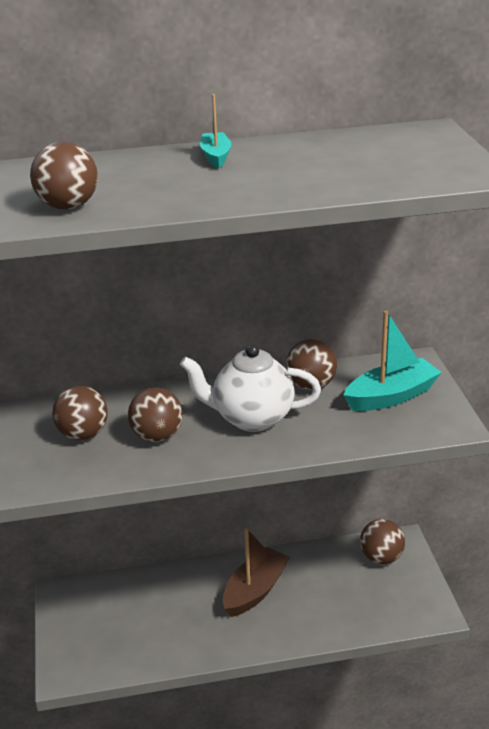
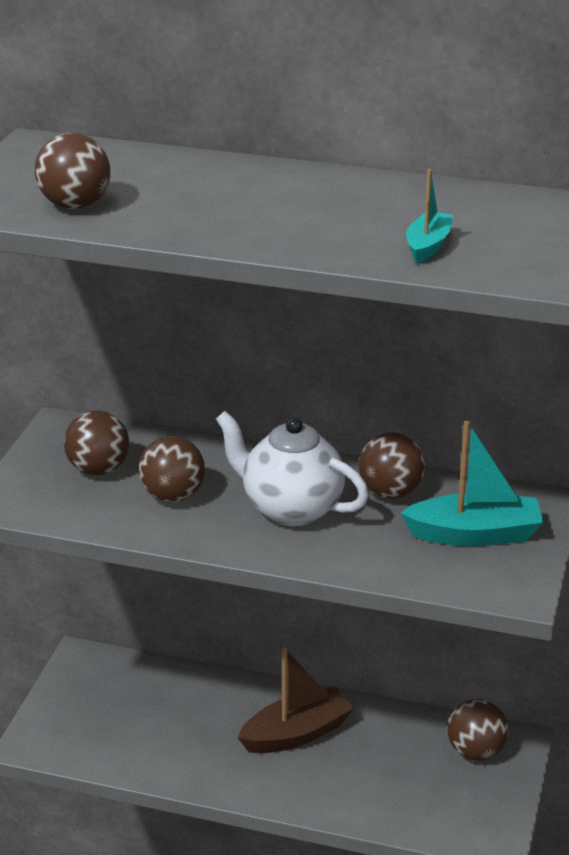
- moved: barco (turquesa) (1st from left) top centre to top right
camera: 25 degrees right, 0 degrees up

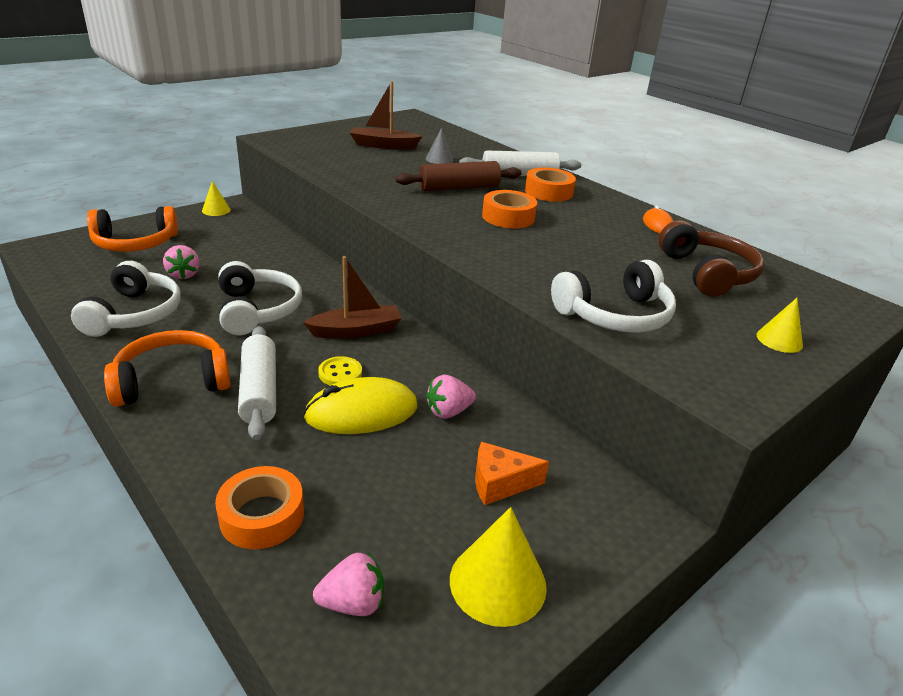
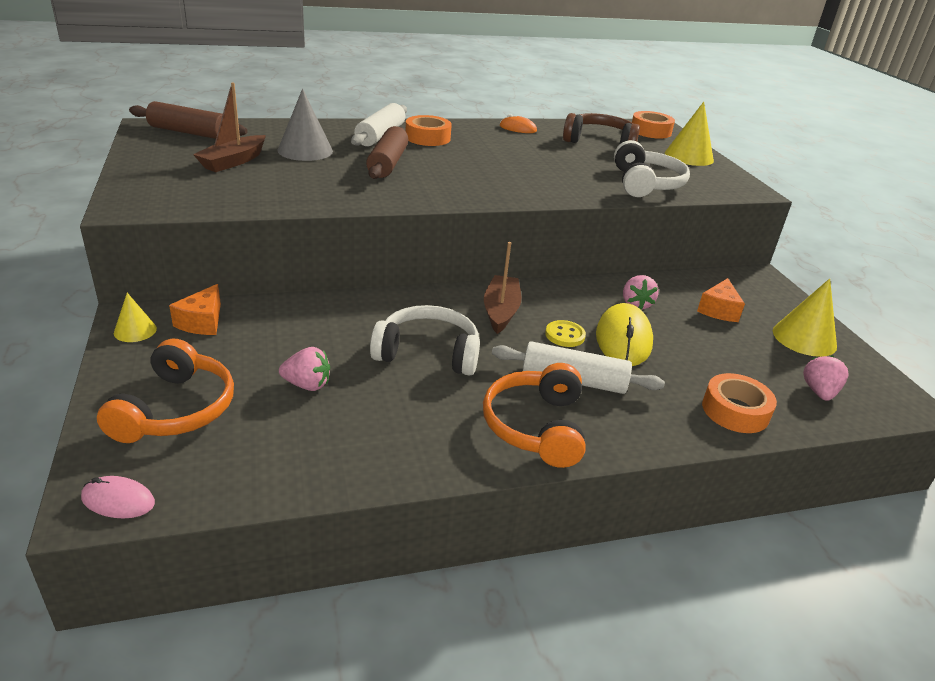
- removed: auriculares (blanco) (1st from left) middle left
- resized: cono (gris) top centre = top left x1.75
- moved: cinta adhesiva (naranja) (2nd from left) top centre to top right
- resized: cono (amarillo) (3rd from left in the first image) middle right = top right x1.75
- added: ratón (rosa) bottom left
- added: rodillo (marrón) (1st from left) top left
- added: queso (naranja) (1st from left) middle left
camera: 65 degrees left, 0 degrees up

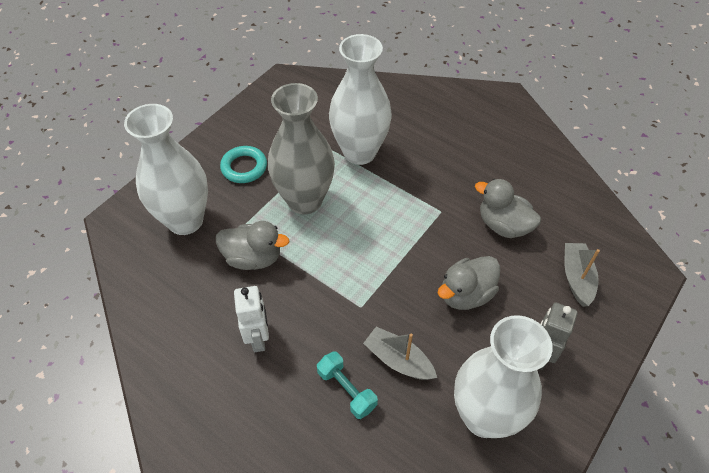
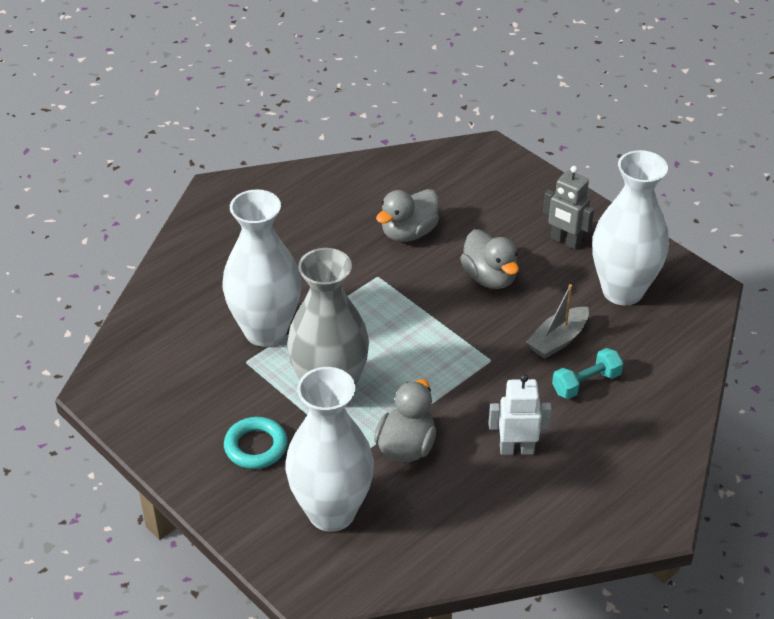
- removed: barco (gris) (2nd from left) middle right
camera: 80 degrees left, 10 degrees down

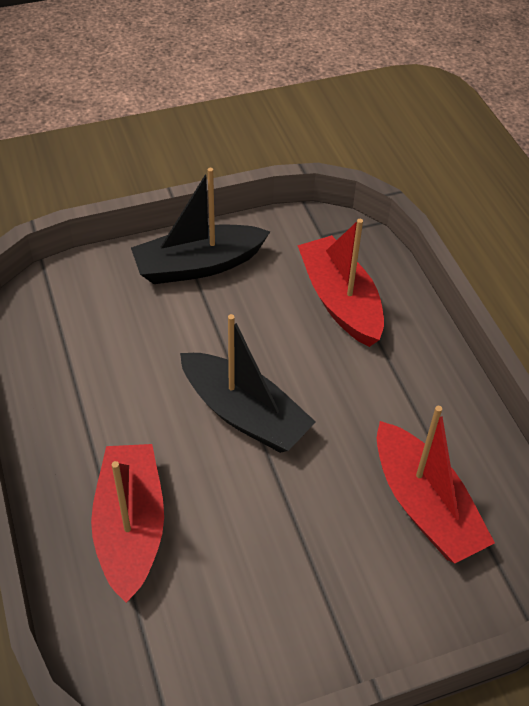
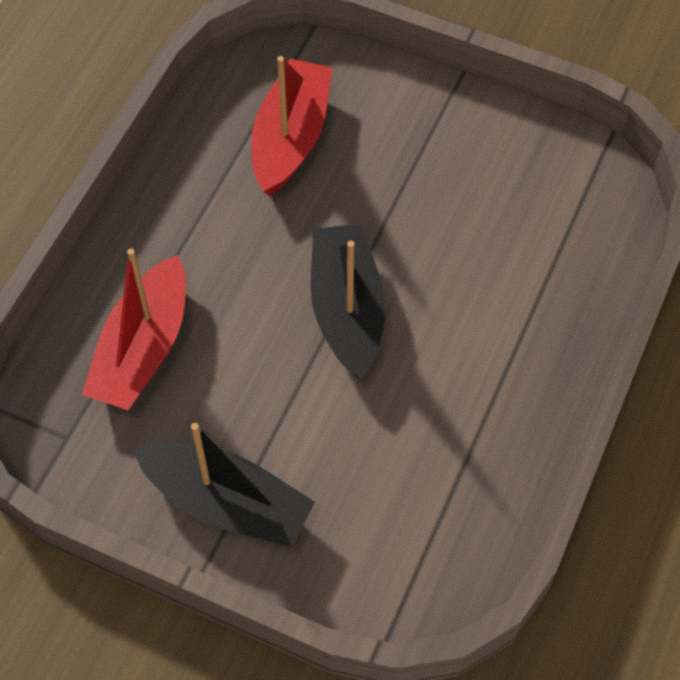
- removed: barco (rojo) (1st from left) bottom left
camera: 135 degrees left, 10 degrees up

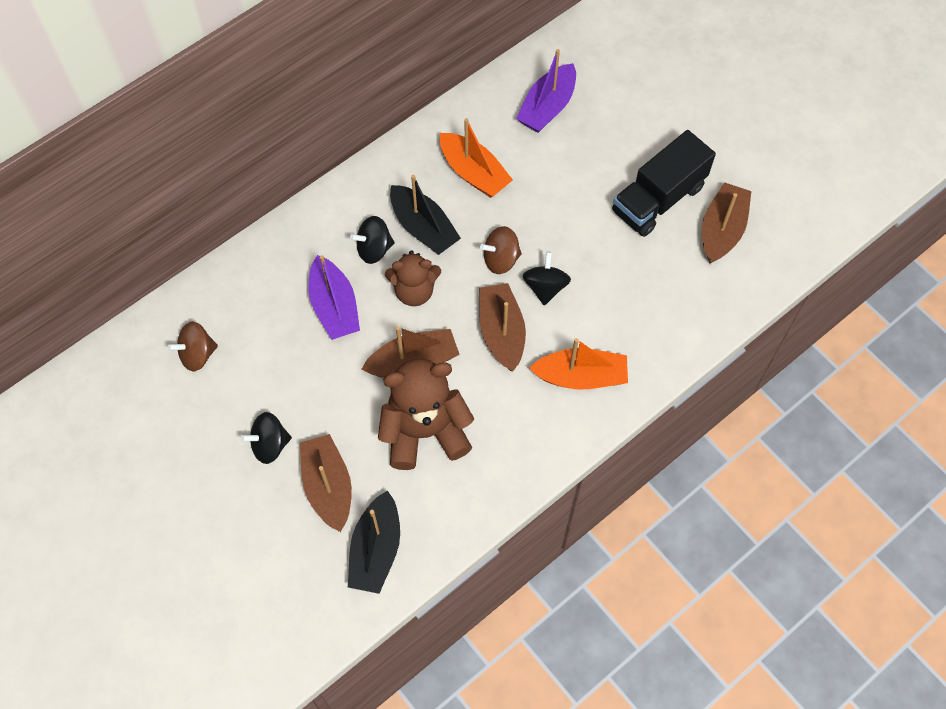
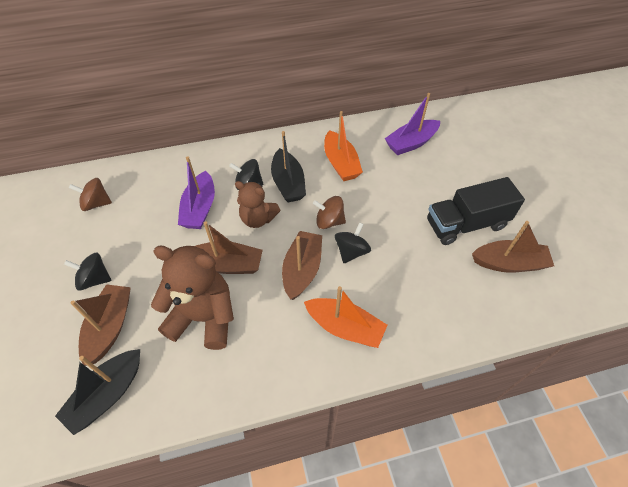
- turned: barco (marrón) (4th from left) top right = middle right 45 degrees clockwise
camera: 25 degrees right, 10 degrees down

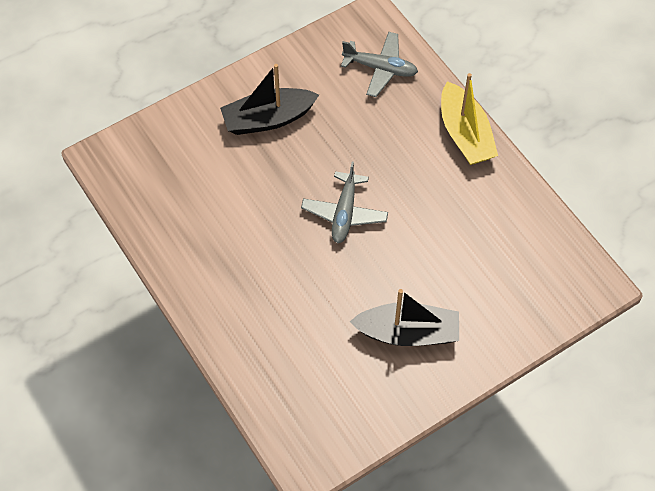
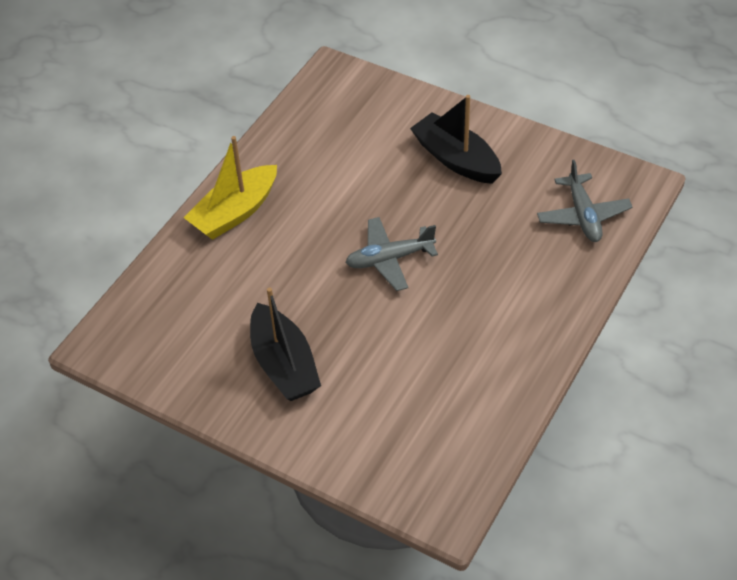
- moved: barco (amarillo) top right to top left
camera: 65 degrees right, 10 degrees down

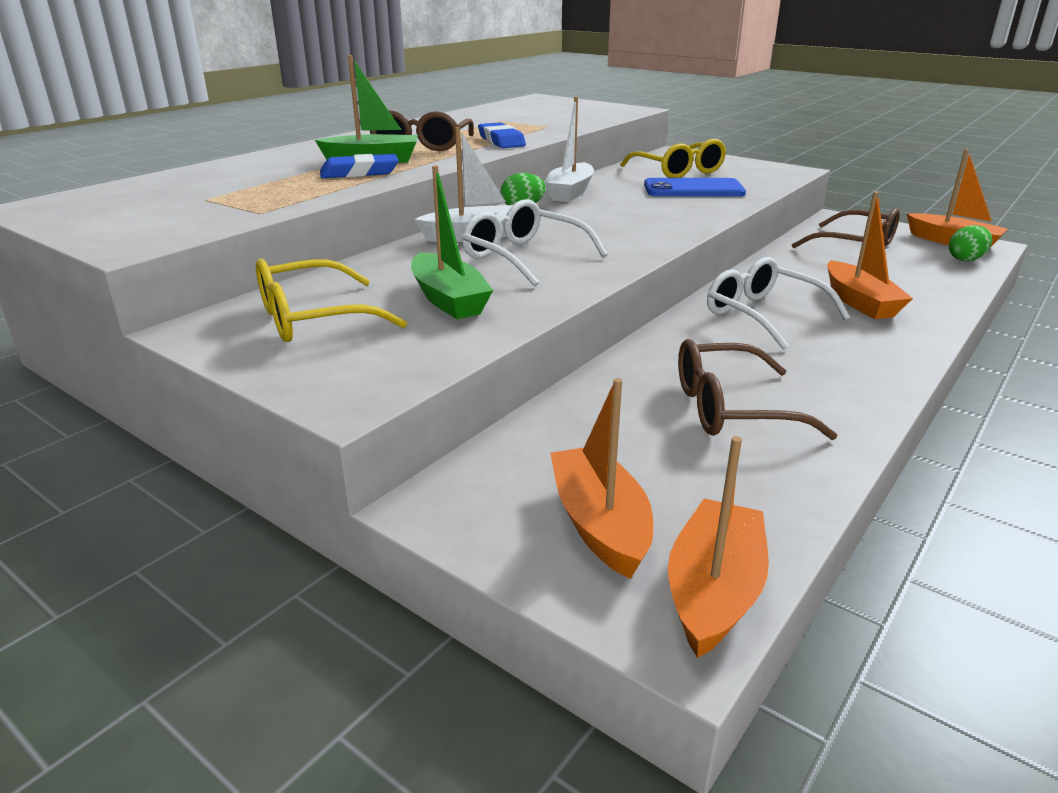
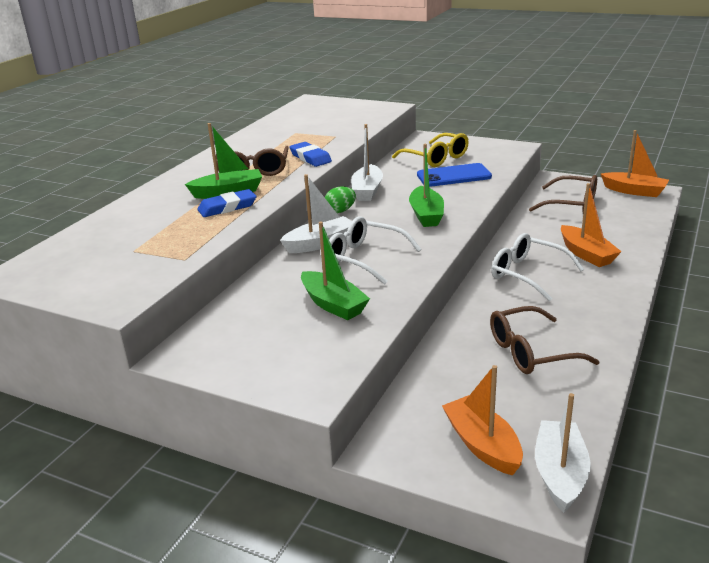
- removed: gafas (amarillo) (1st from left) middle left
- recoloured: barco (naranja) (2nd from left) bottom right to barco (blanco) (3rd from left) bottom right
- removed: huevo (verde) (2nd from left) top right
- added: barco (verde) (3rd from left) top centre
camera: 10 degrees left, 0 degrees up

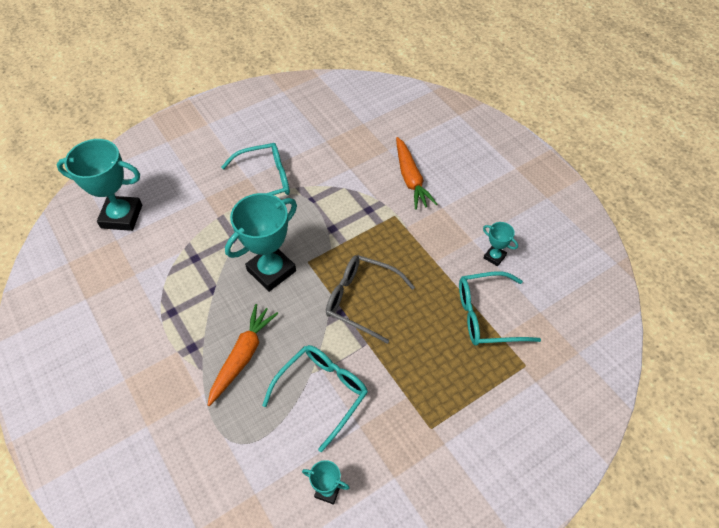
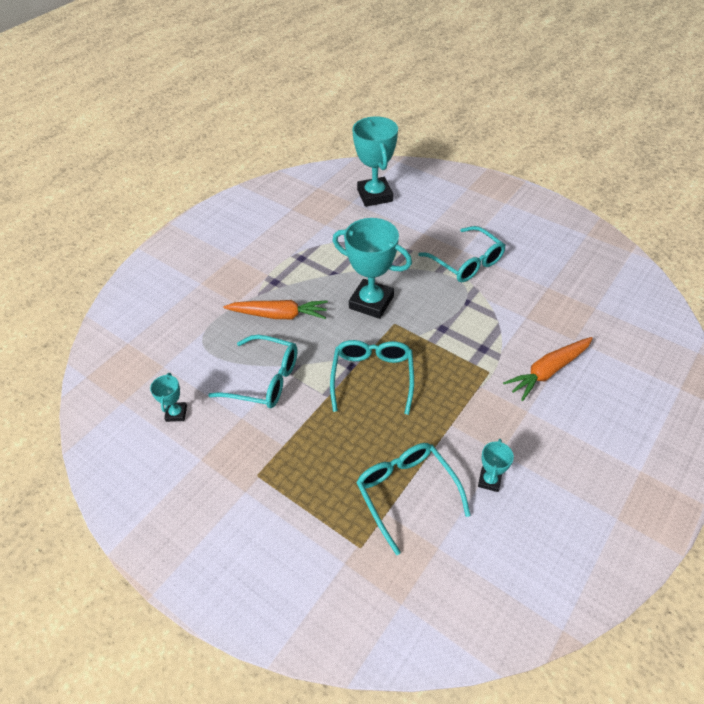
- recoloured: gafas (gris) centre to gafas (turquesa) (2nd from left) centre
camera: 70 degrees right, 5 degrees down

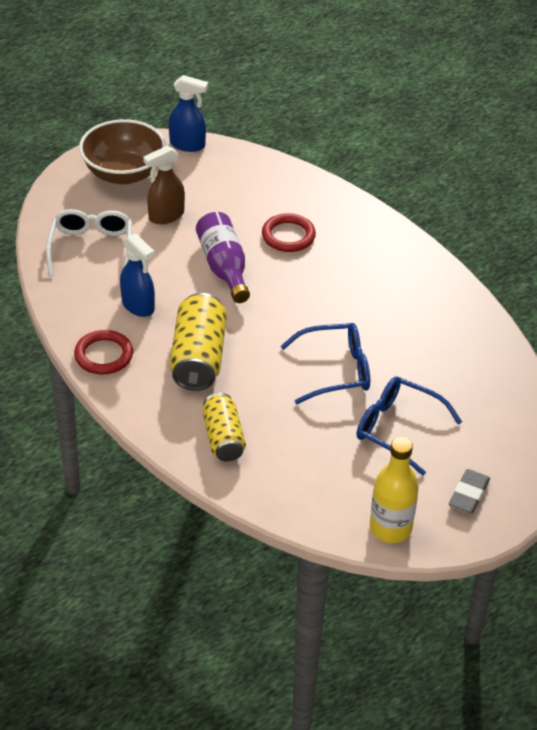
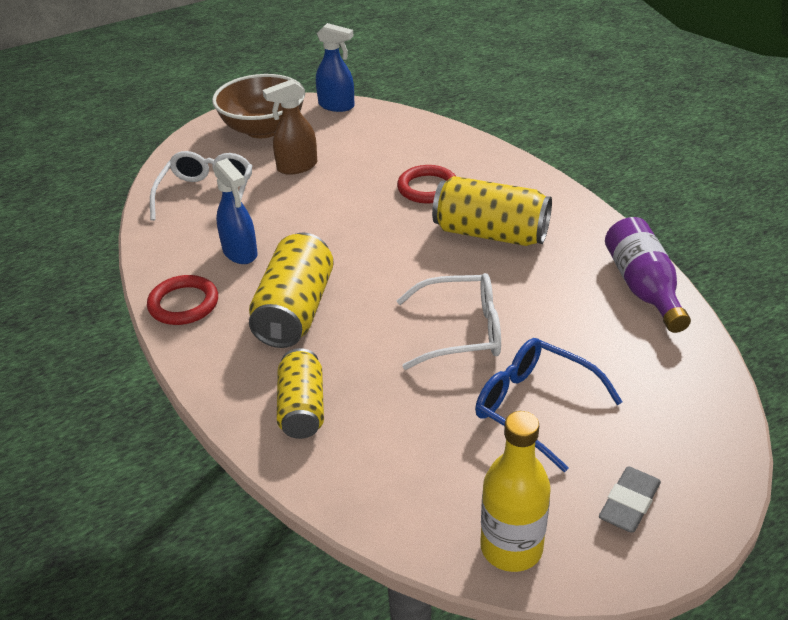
- moved: botella (morado) centre to middle right
- recoloured: gafas (azul) (1st from left) centre to gafas (blanco) (2nd from left) centre
- added: lata (amarillo) (3rd from left) centre
camera: 10 degrees right, 5 degrees down

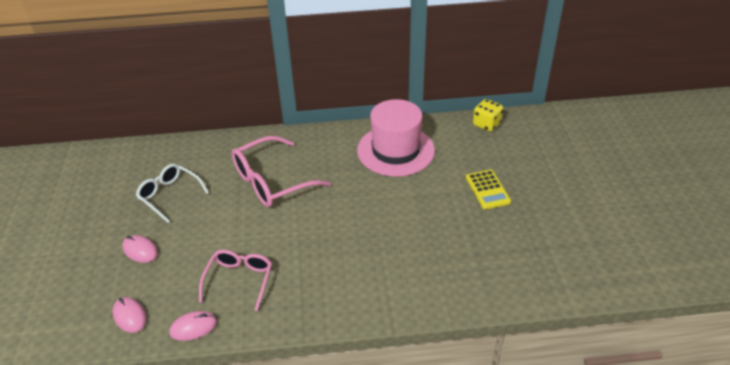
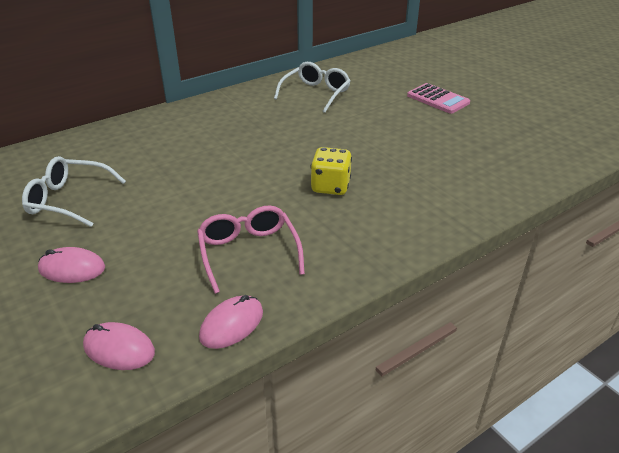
- removed: gafas (rosa) (2nd from left) centre
- replaced: sombrero (rosa) centre to gafas (blanco) (2nd from left) top centre
- recoloured: calculadora (amarillo) middle right to calculadora (rosa) top right
- moved: dado (amarillo) top right to centre
camera: 30 degrees left, 5 degrees down

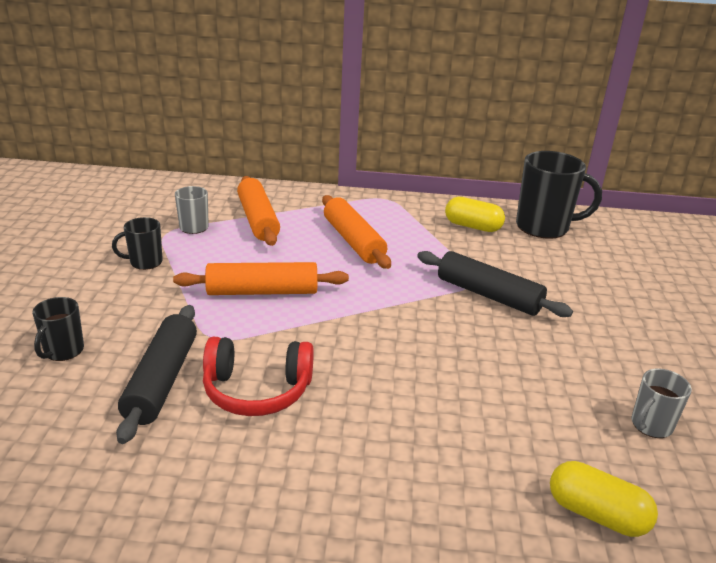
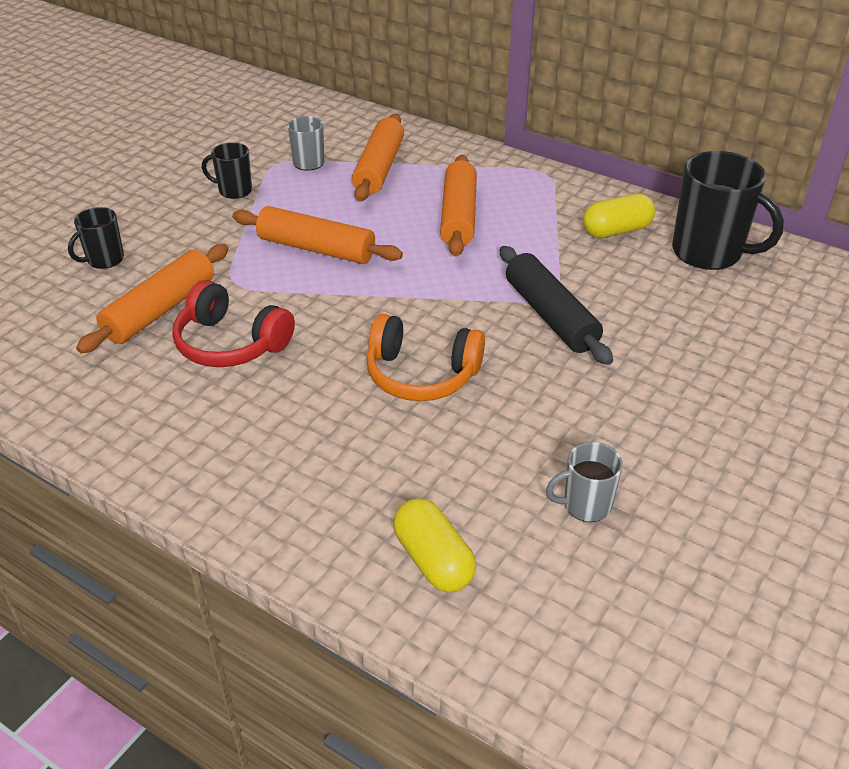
- recoloured: rodillo (negro) (1st from left) middle left to rodillo (naranja) (1st from left) middle left
- turned: cápsula (amarillo) (1st from left in the first image) centre = top right 75 degrees counterclockwise
- added: auriculares (naranja) centre
camera: 30 degrees right, 10 degrees up

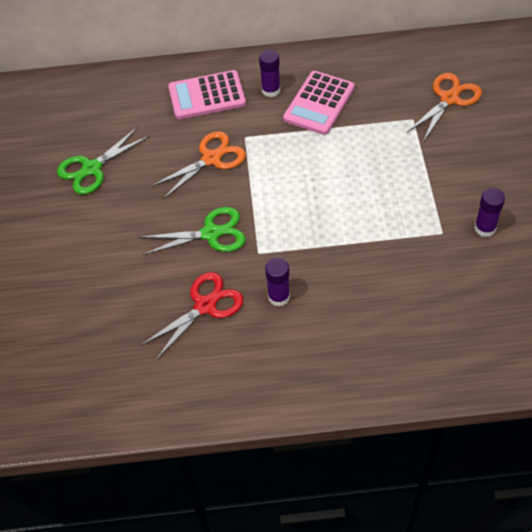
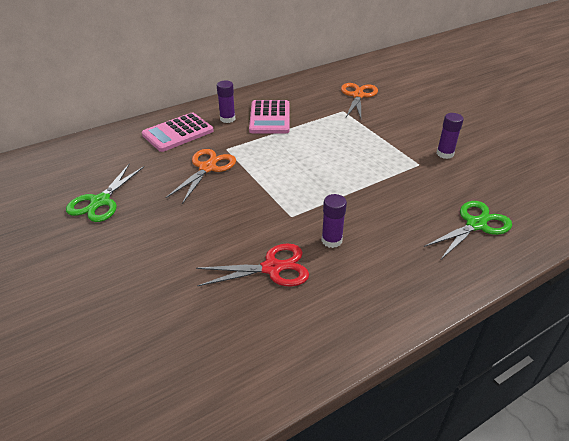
- moved: tijeras (verde) (2nd from left) centre to middle right
- turned: tijeras (rojo) centre = centre 60 degrees clockwise
camera: 30 degrees left, 15 degrees down

